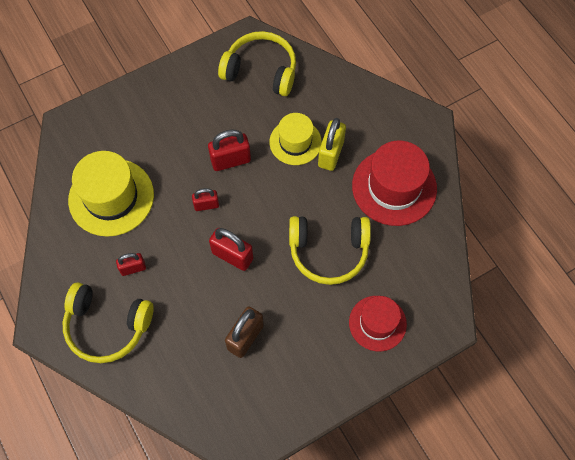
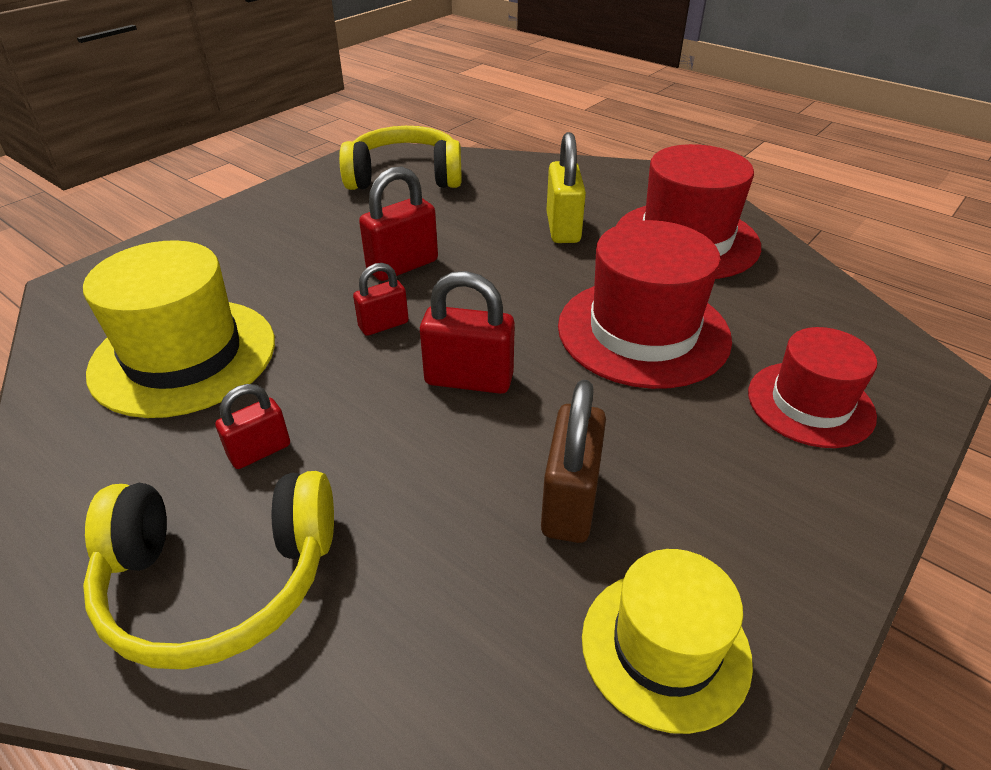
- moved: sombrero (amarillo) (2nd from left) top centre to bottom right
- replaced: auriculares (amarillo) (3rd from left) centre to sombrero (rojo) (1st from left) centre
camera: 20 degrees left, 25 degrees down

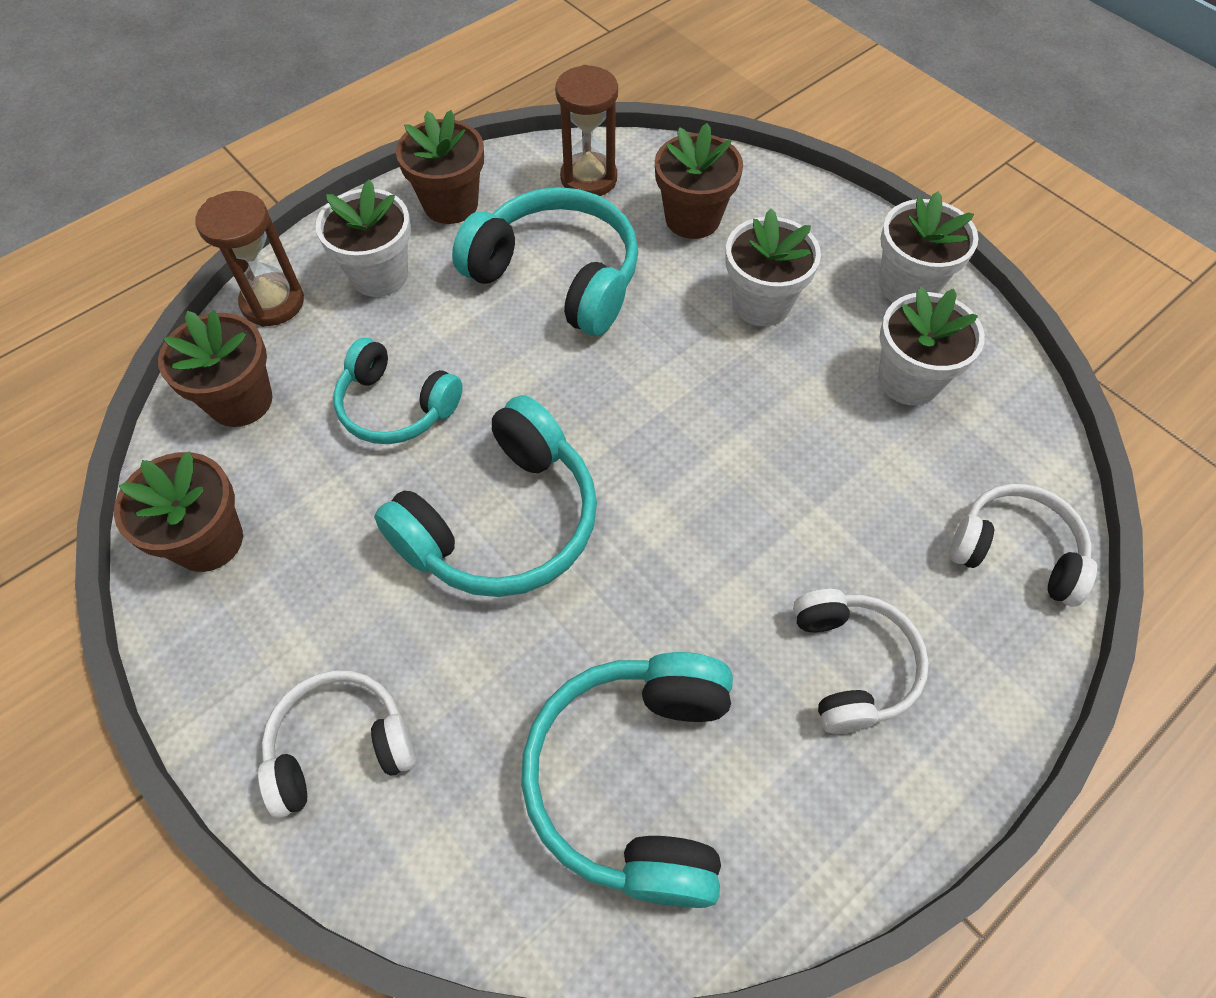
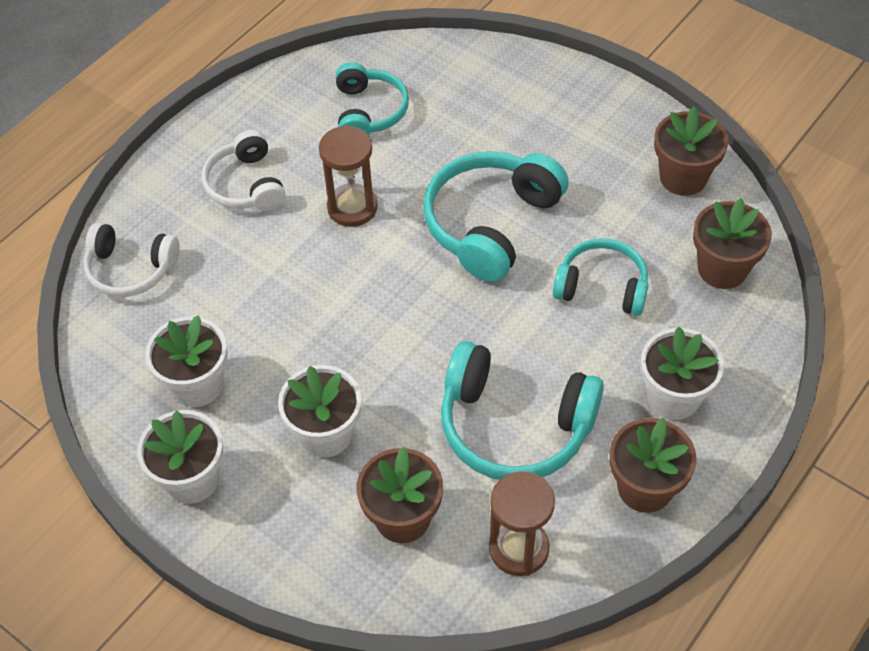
- moved: reloj de arena (marrón) (1st from left) top left to top centre
- removed: auriculares (blanco) (1st from left) bottom left
- resized: auriculares (turquesa) (4th from left in the first image) bottom centre = top centre x0.64
camera: 170 degrees right, 5 degrees down

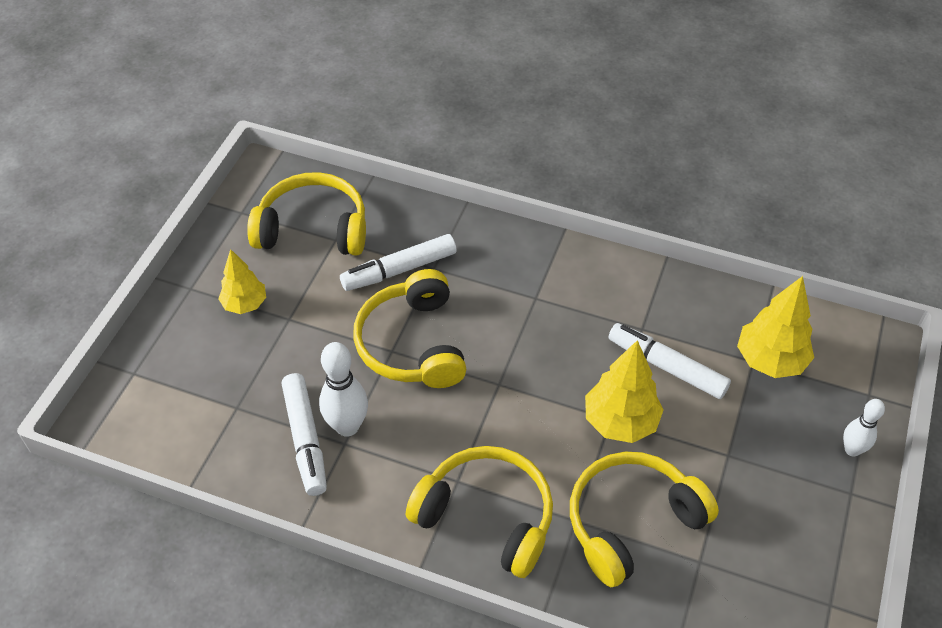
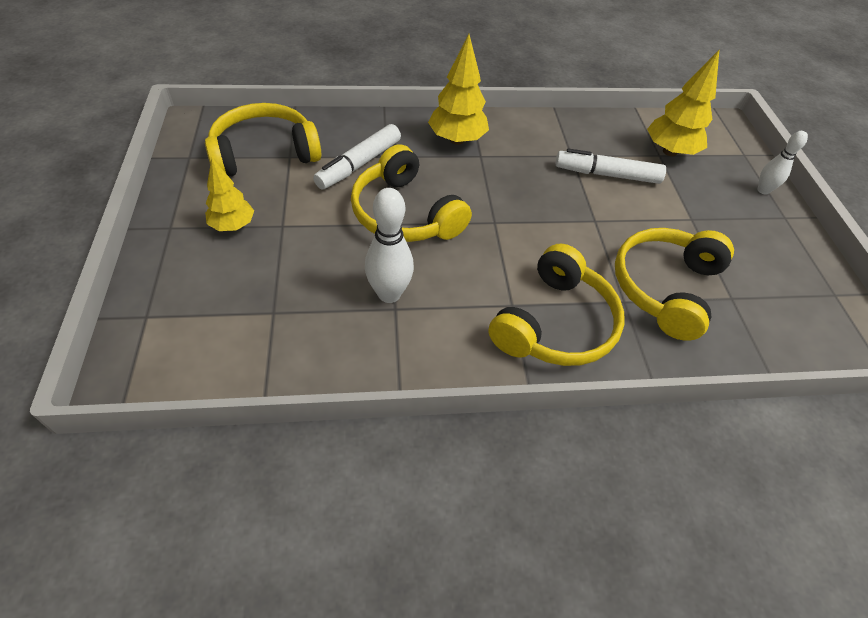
- removed: rotulador (blanco) (1st from left) bottom left
- turned: auriculares (amarillo) (3rd from left) bottom centre = centre 120 degrees clockwise
- moved: árbol (amarillo) (2nd from left) centre to top centre
camera: 30 degrees left, 0 degrees up

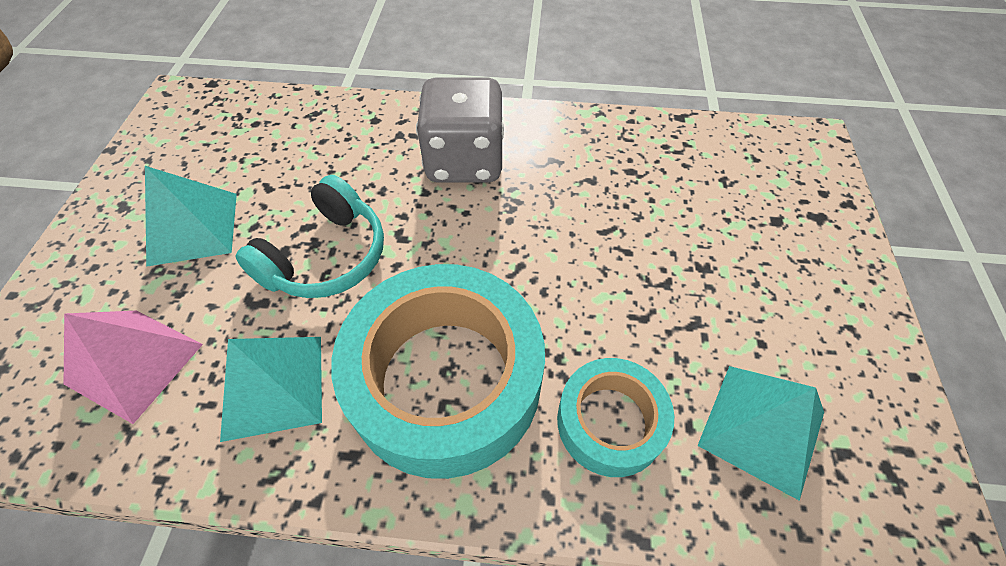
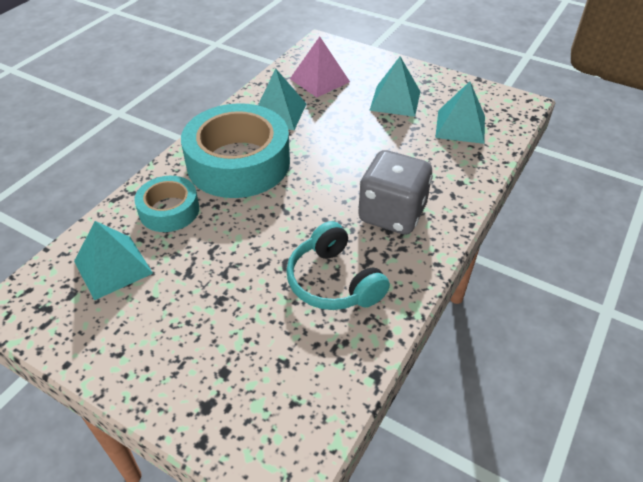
- moved: auriculares (turquesa) middle left to centre
- added: pirámide (turquesa) (4th from left) top right
camera: 115 degrees right, 10 degrees down

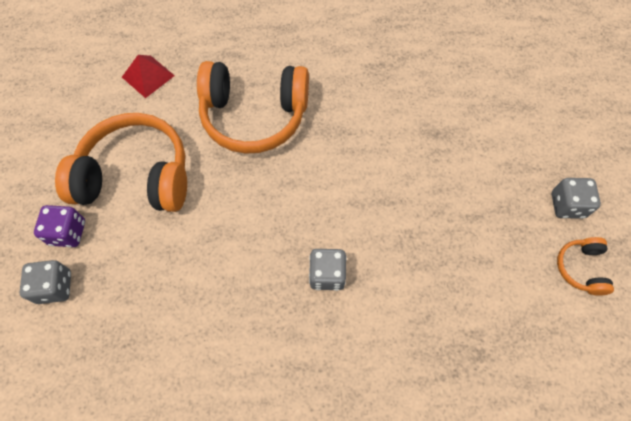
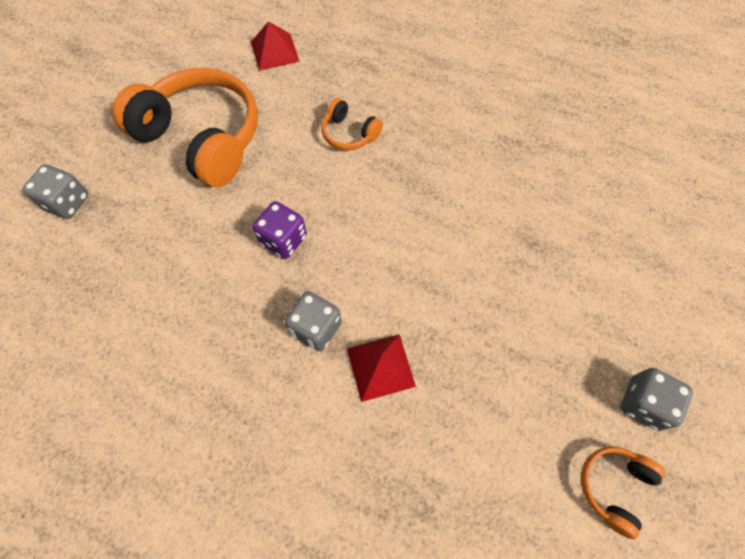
- moved: dado (morado) middle left to centre
- resized: auriculares (naranja) (2nd from left) top centre = top centre x0.45
- added: pirámide (rojo) (2nd from left) centre
camera: 30 degrees right, 0 degrees up

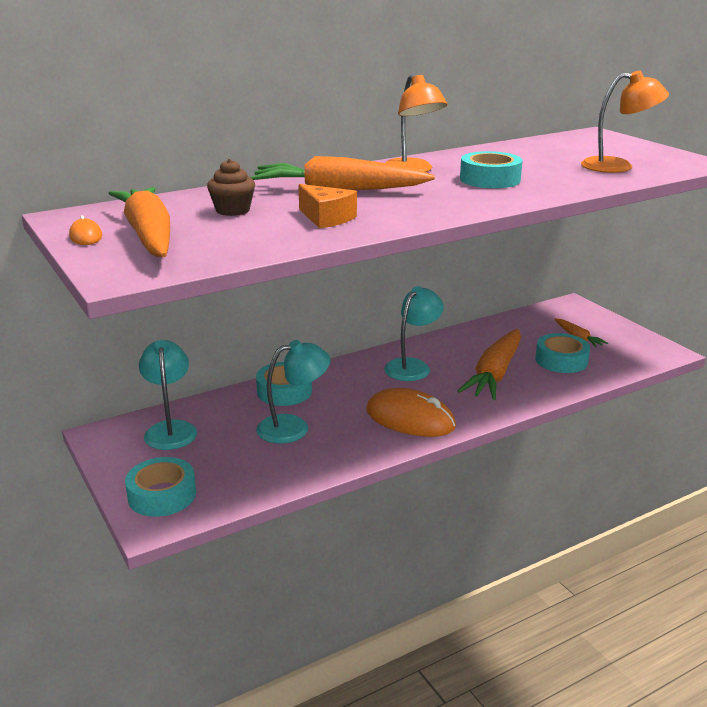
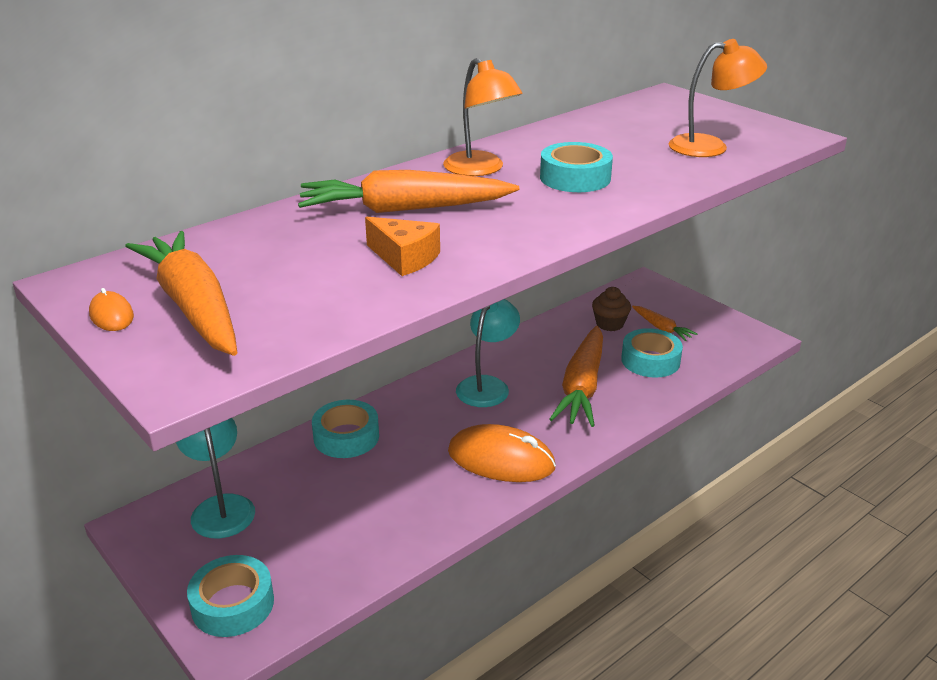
- moved: magdalena (marrón) top left to centre
- removed: lámpara (turquesa) (2nd from left) centre
camera: 10 degrees left, 5 degrees up

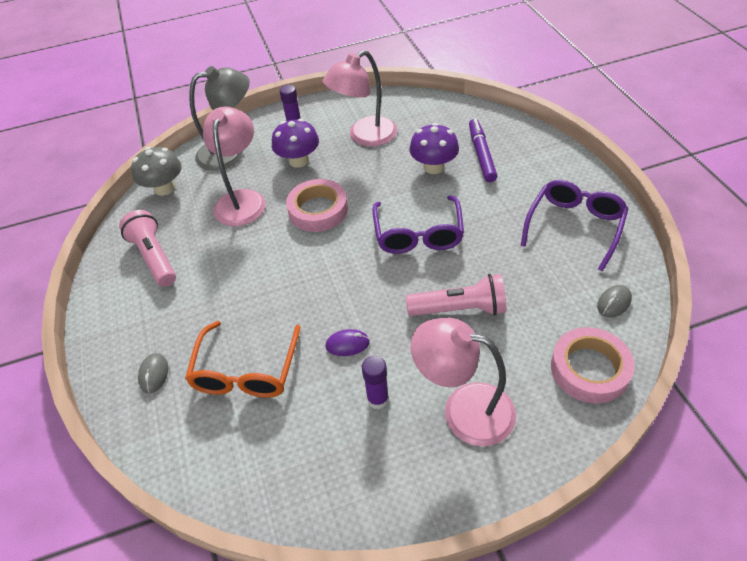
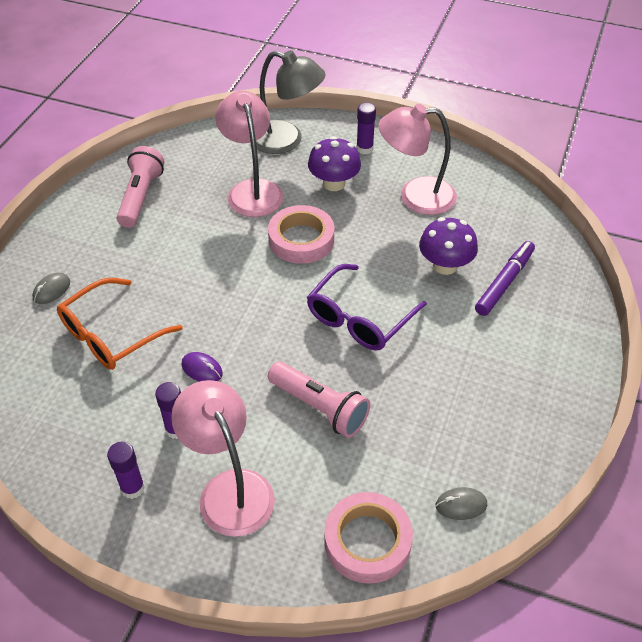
- removed: seta (gris) top left
- turned: lámpara (rosa) (1st from left in the first image) top left = top centre 60 degrees counterclockwise
- removed: gafas (morado) (2nd from left) middle right
- added: barra de pegamento (morado) (1st from left) bottom left
camera: 35 degrees right, 0 degrees up

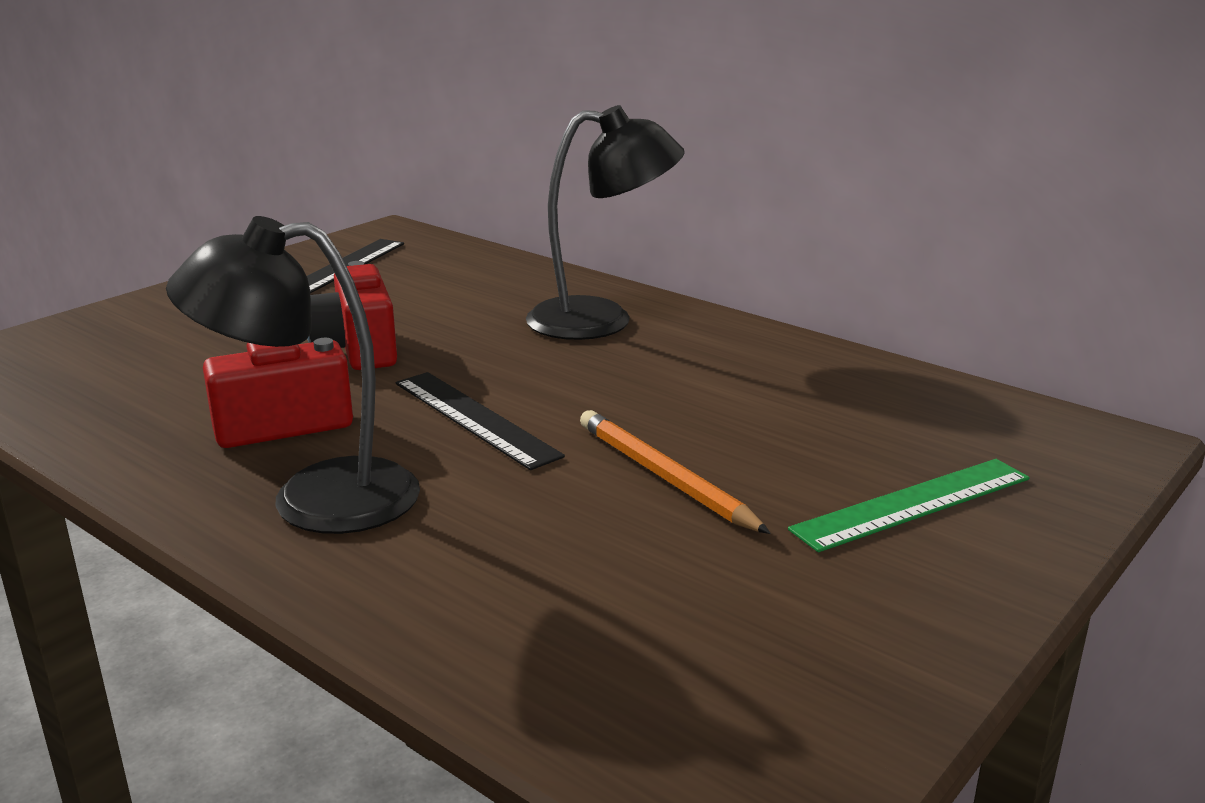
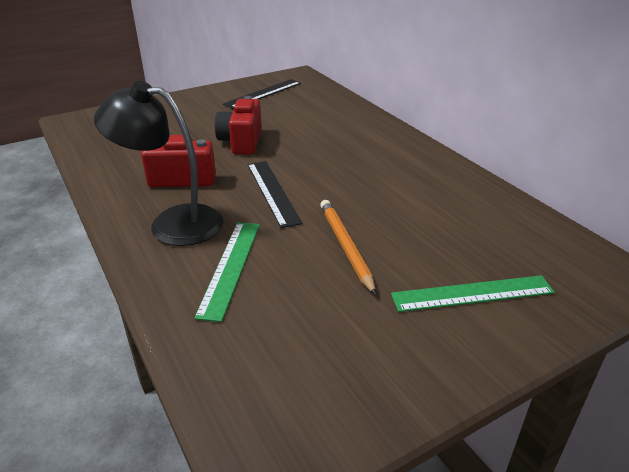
- removed: lámpara (negro) (2nd from left) top centre
- added: regla (verde) (1st from left) centre
camera: 20 degrees right, 10 degrees up

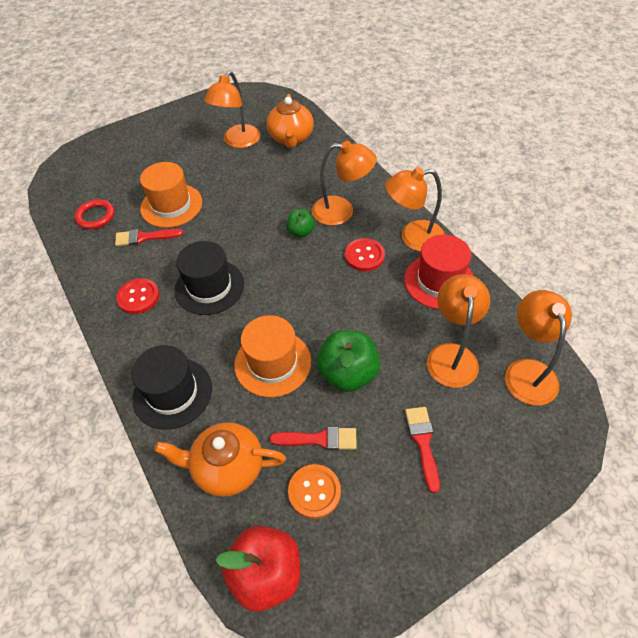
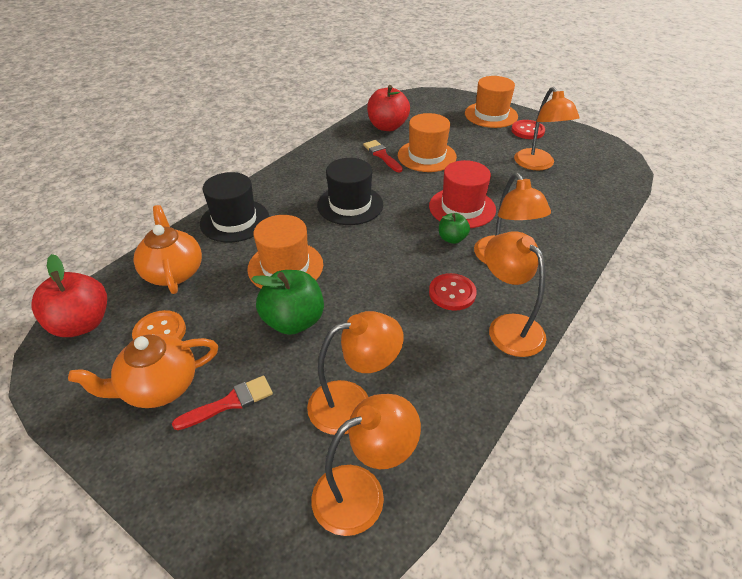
- replaced: anillo (rojo) middle left to manzana (rojo) (2nd from left) top centre
- moved: botón (rojo) (1st from left in the first image) middle left to botón (rojo) (2nd from left) top right
- turned: lámpara (naranja) (1st from left in the first image) top centre = top right 105 degrees counterclockwise
- moved: tetera (naranja) (2nd from left in the first image) top centre to tetera (naranja) (1st from left) middle left
- removed: pincel (rojo) (2nd from left) bottom centre
- moved: sombrero (rojo) middle right to centre
- added: sombrero (naranja) (3rd from left) top centre
camera: 65 degrees right, 10 degrees down

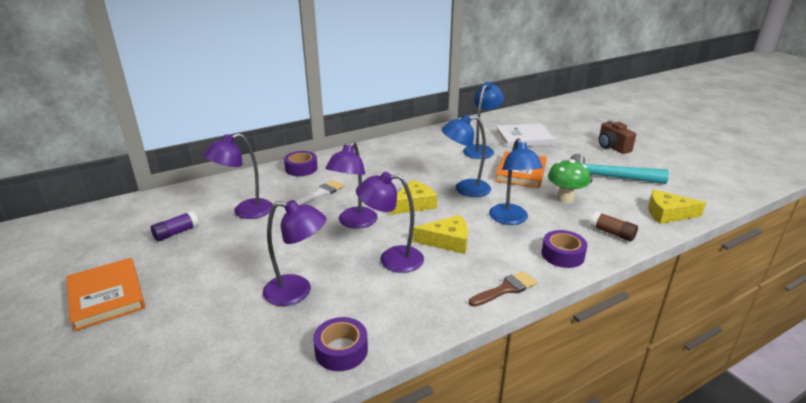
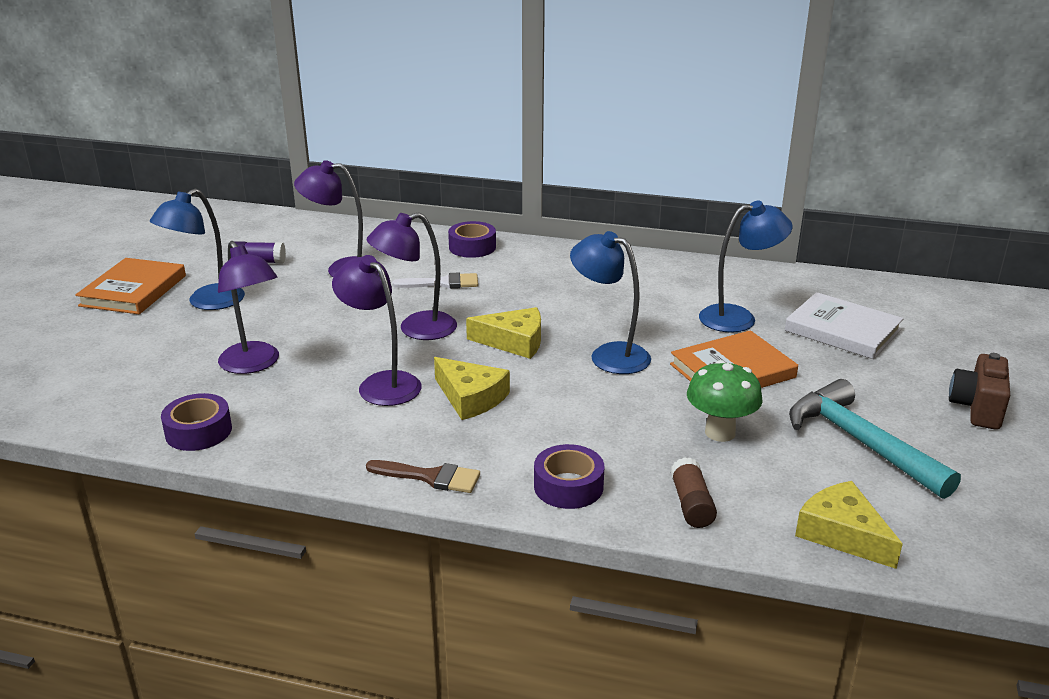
- moved: lámpara (azul) (3rd from left in the first image) centre to lámpara (azul) (1st from left) middle left
camera: 45 degrees right, 0 degrees up

